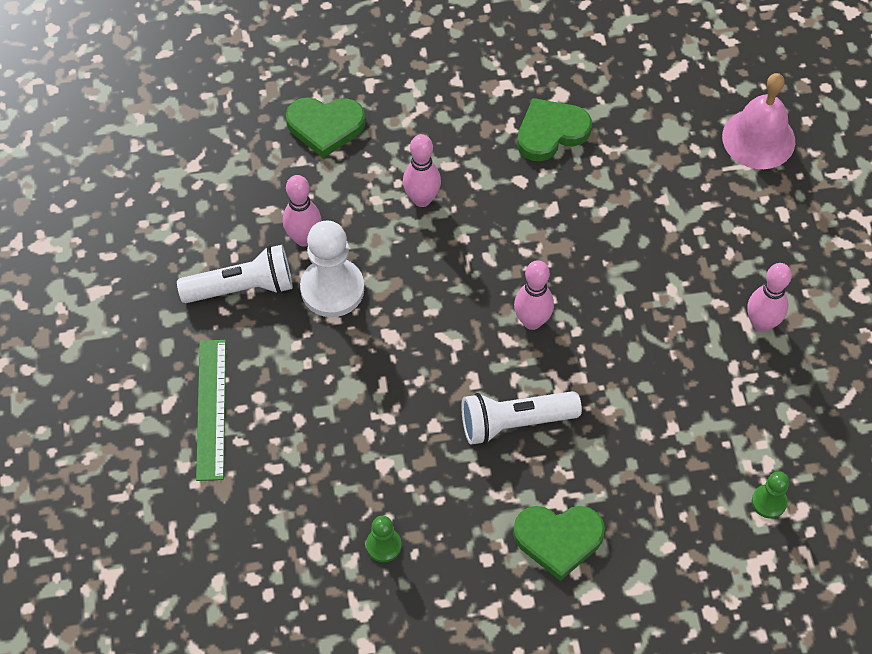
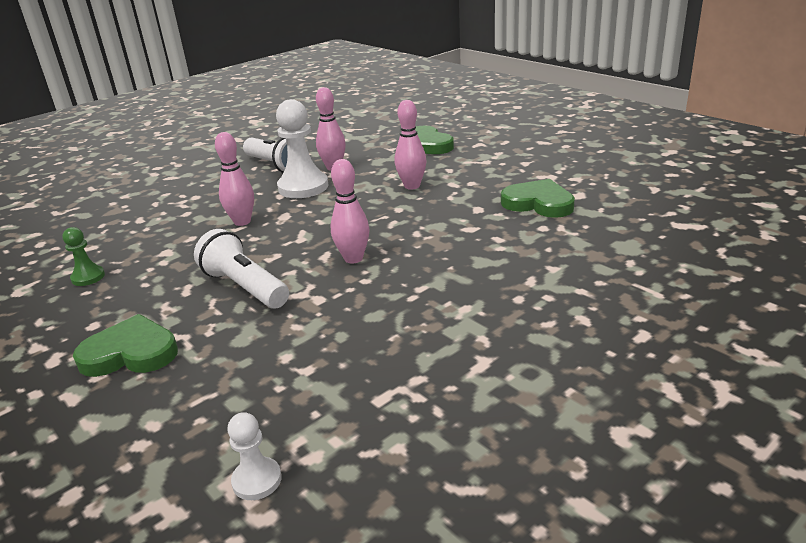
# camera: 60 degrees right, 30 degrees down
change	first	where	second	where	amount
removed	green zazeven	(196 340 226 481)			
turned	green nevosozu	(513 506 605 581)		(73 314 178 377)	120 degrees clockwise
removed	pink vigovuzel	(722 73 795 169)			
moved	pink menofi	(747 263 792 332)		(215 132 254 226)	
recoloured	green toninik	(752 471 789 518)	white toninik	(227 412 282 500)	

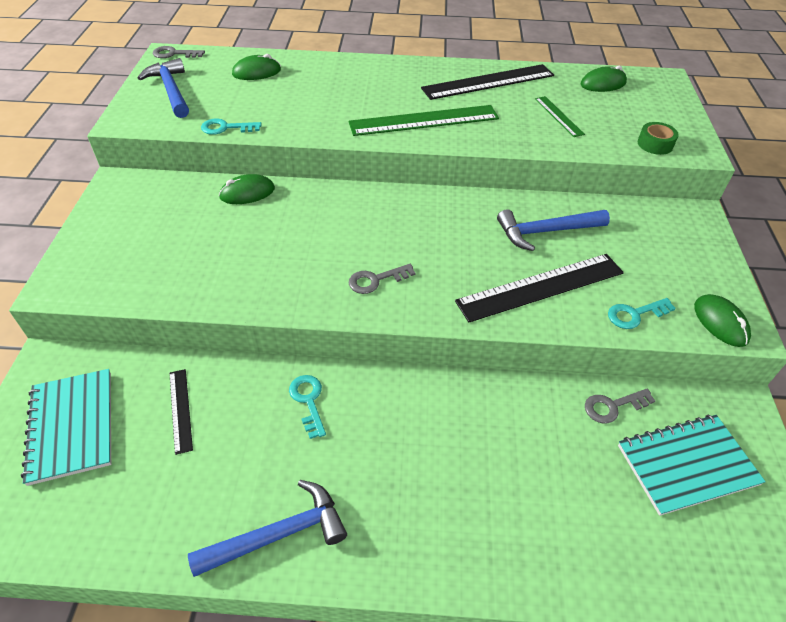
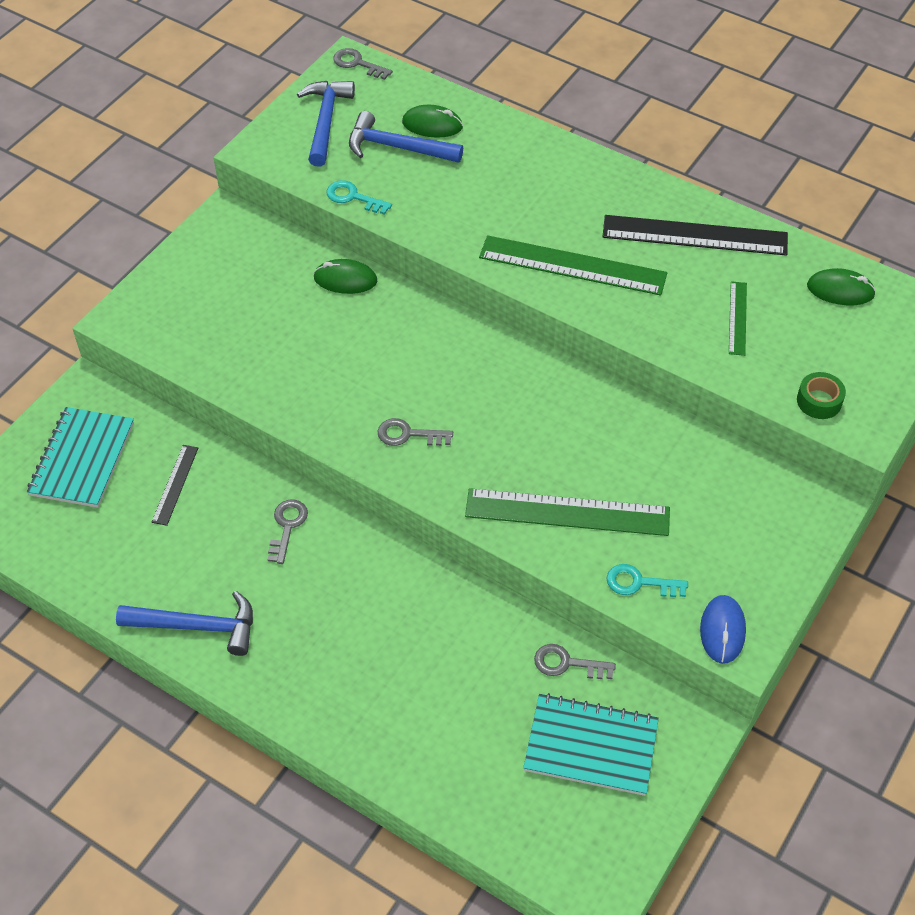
# camera: 30 degrees right, 5 degrees up
change	first	where	second	where	amount
recoloured	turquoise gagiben	(289 375 326 439)	grey gagiben	(268 499 308 564)	
recoloured	black zazeven	(455 254 624 322)	green zazeven	(465 488 670 536)	
moved	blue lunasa	(497 209 610 251)		(349 111 463 163)	
recoloured	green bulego	(694 294 751 347)	blue bulego	(700 595 746 664)	

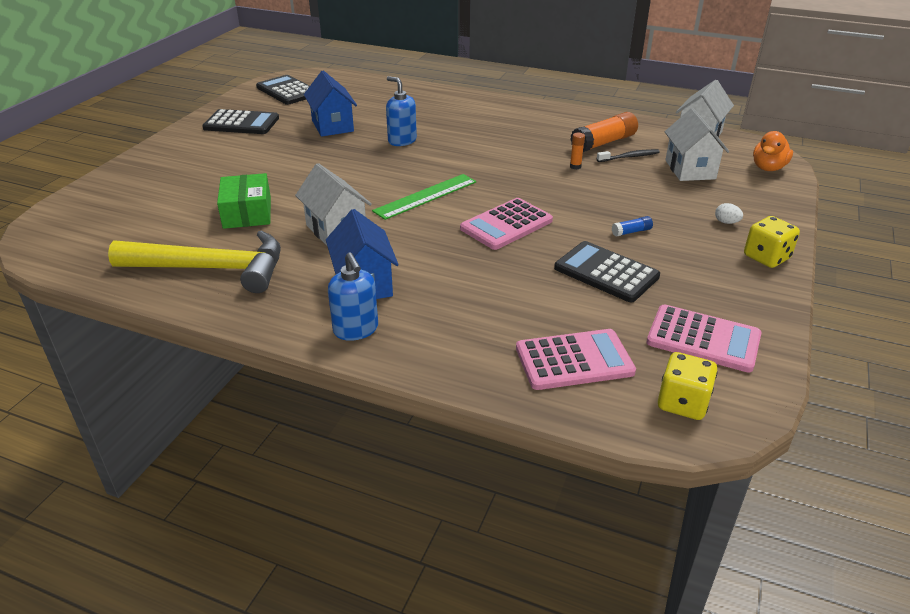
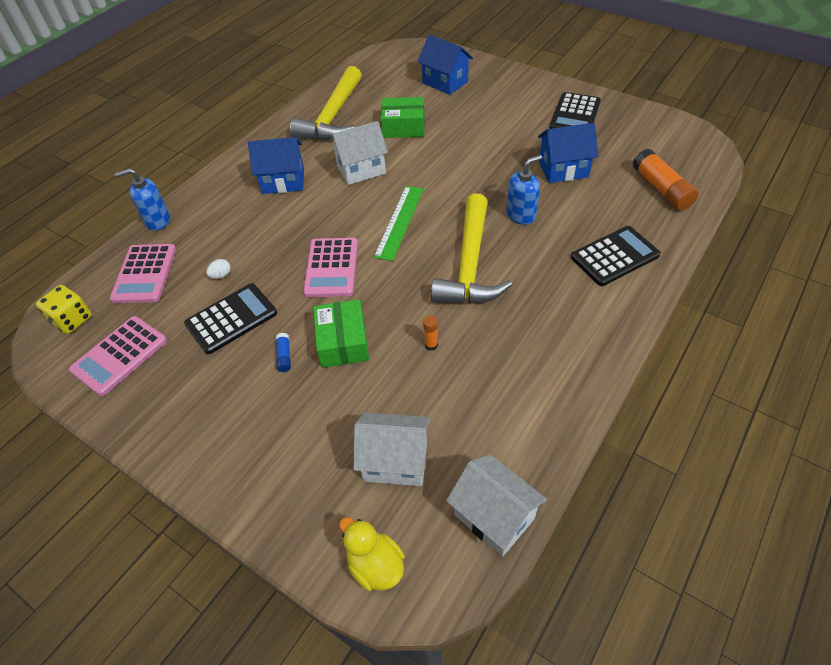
# camera: 105 degrees right, 15 degrees up
change	first	where	second	where	amount
moved	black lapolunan	(256 75 310 105)		(571 226 661 286)	
moved	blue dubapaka	(328 253 378 341)		(115 168 170 231)	
turned	green zazeven	(372 174 476 220)		(374 186 424 261)	45 degrees clockwise
turned	pink lapolunan	(460 198 553 250)		(303 238 358 297)	150 degrees counterclockwise
moved	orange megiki	(570 112 638 152)		(632 149 699 211)	
removed	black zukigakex	(597 149 660 162)			
moved	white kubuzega	(715 203 743 224)		(206 259 231 279)	
removed	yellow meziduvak	(744 216 800 268)			
recoloured	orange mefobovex	(753 131 793 171)	yellow mefobovex	(339 517 405 591)	
added			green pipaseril	(313 299 369 368)	
added			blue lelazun	(417 35 473 95)	
added			yellow lunasa	(431 193 512 304)	

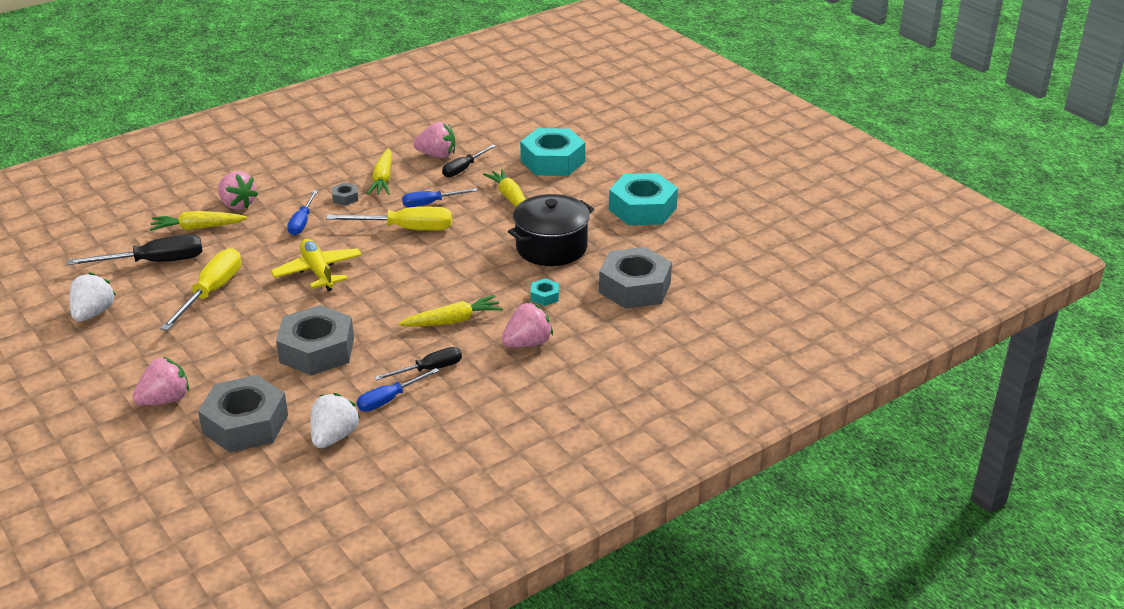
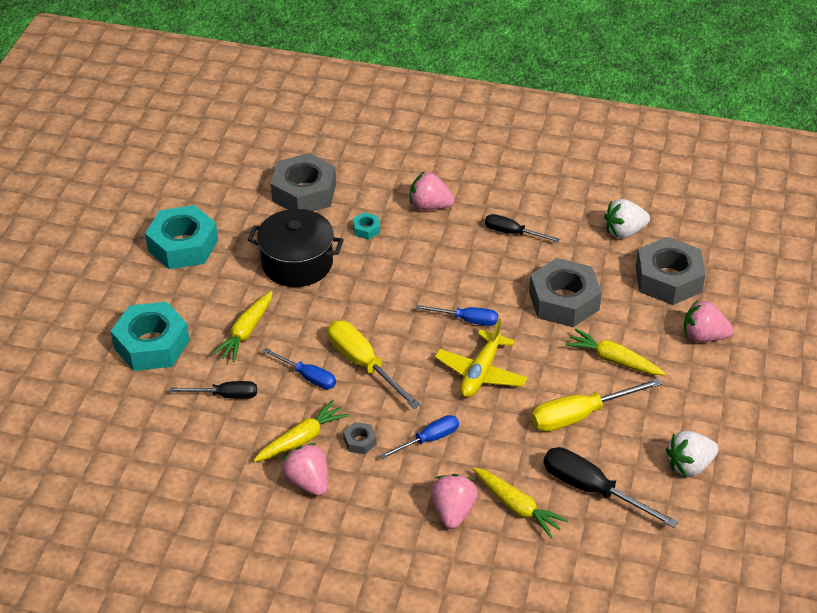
# camera: 130 degrees left, 10 degrees up
change	first	where	second	where	amount
moved	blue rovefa	(357 368 439 412)		(416 305 498 326)	
moved	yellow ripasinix	(398 295 503 326)		(566 329 665 375)	
moved	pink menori	(413 122 455 158)		(282 443 328 496)	

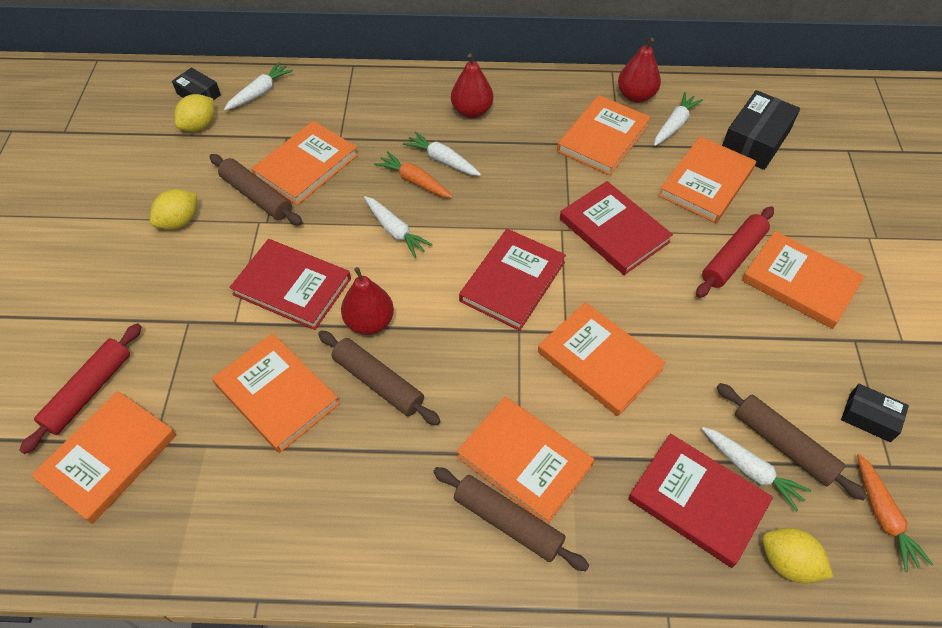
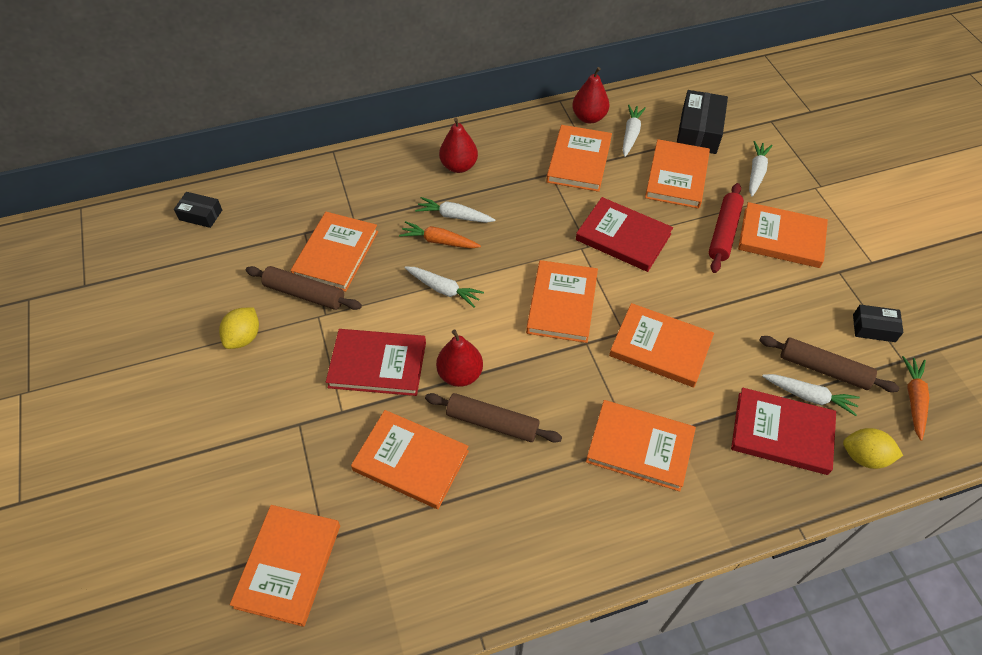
# camera: 20 degrees left, 0 degrees up
change	first	where	second	where	amount
removed	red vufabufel	(19 323 142 454)			
removed	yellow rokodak	(174 94 214 132)			
moved	white ripasinix	(224 62 293 111)		(749 141 772 197)	
removed	brown vufabufel	(433 467 589 571)			
recoloured	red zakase	(459 229 566 331)	orange zakase	(526 260 598 343)	
turned	orange ripasinix	(857 454 933 572)		(902 356 929 441)	135 degrees counterclockwise

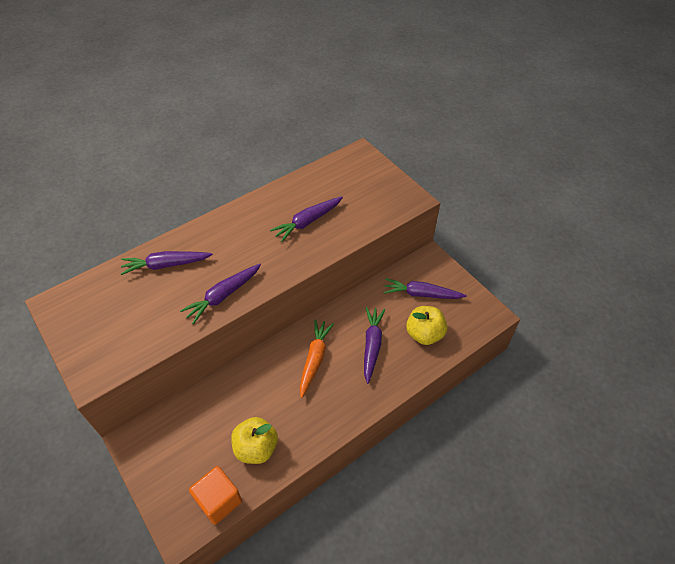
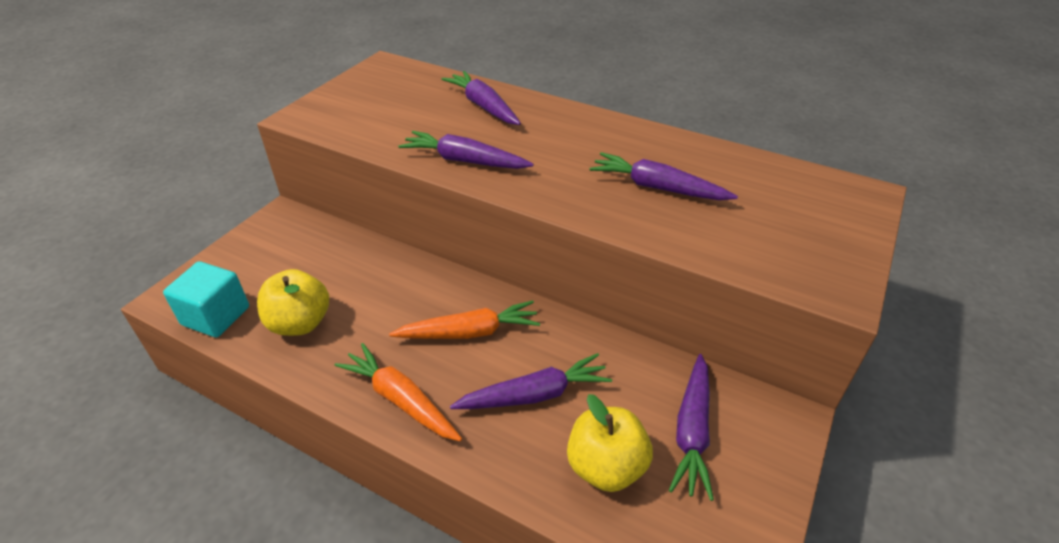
# camera: 65 degrees right, 10 degrees down
change	first	where	second	where	amount
recoloured	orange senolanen	(189 466 242 525)	turquoise senolanen	(163 261 249 337)	
turned	purple ripasinix	(383 278 467 299)		(669 354 714 501)	150 degrees counterclockwise
added			orange ripasinix	(335 343 462 441)	

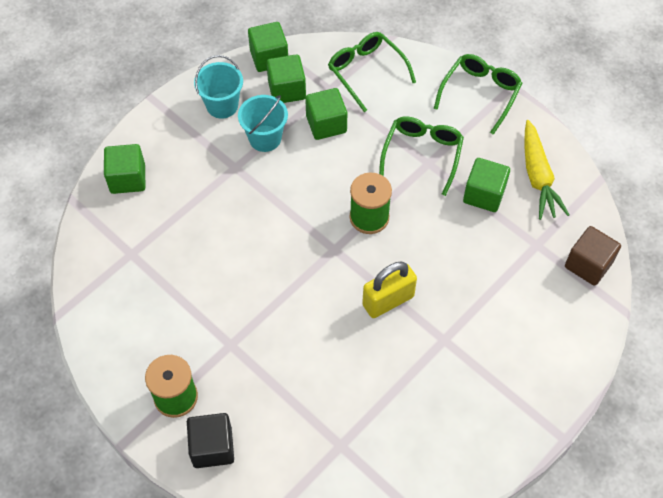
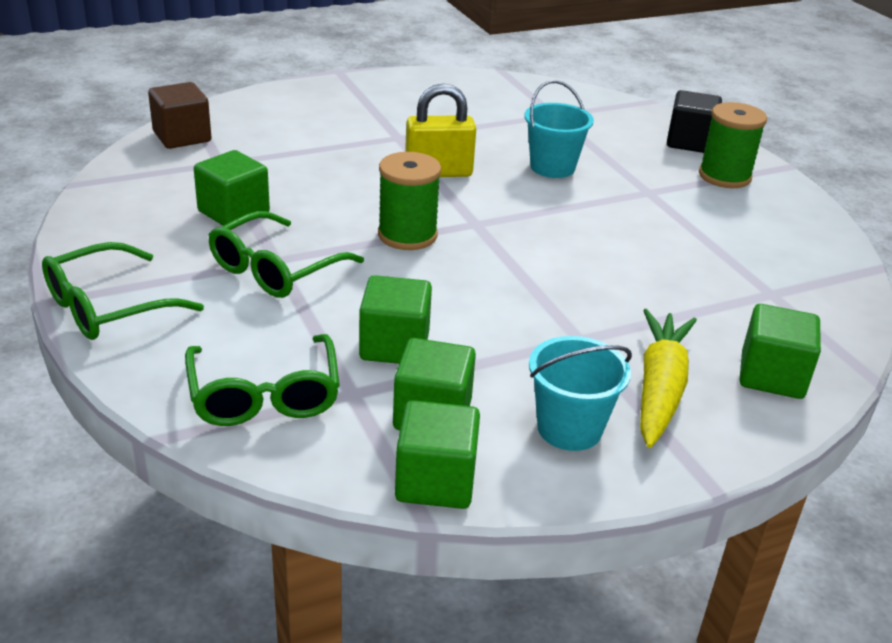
# camera: 160 degrees left, 25 degrees down
change	first	where	second	where	amount
moved	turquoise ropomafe	(238 95 288 152)		(524 80 594 178)	
moved	yellow ripasinix	(524 120 570 220)		(640 309 697 448)	

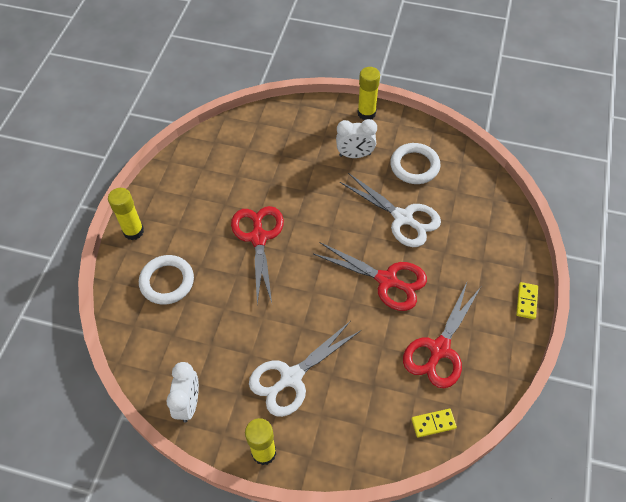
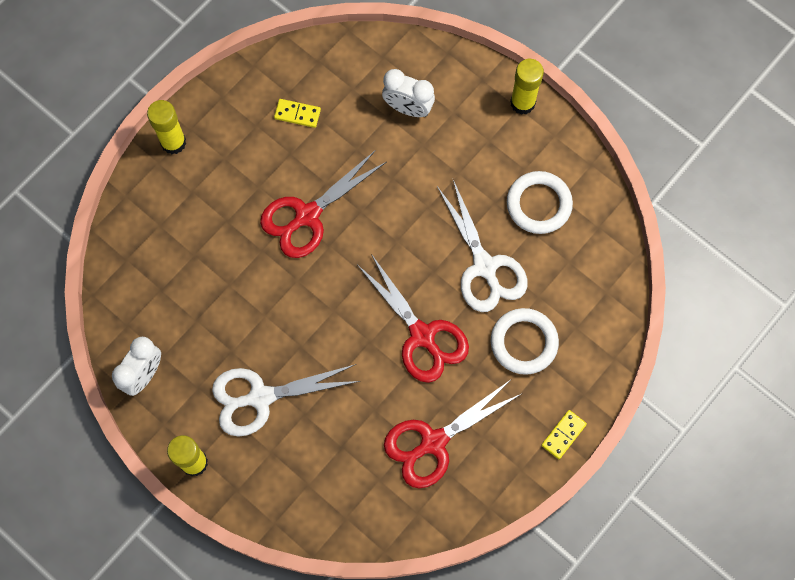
# camera: 25 degrees right, 15 degrees up
change	first	where	second	where	amount
moved	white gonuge	(139 255 194 305)		(491 308 559 375)	
turned	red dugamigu	(231 206 284 304)		(260 150 386 258)	150 degrees counterclockwise
moved	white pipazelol	(336 119 377 158)		(382 69 435 117)	
moved	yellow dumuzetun	(411 409 457 437)		(274 99 321 128)	

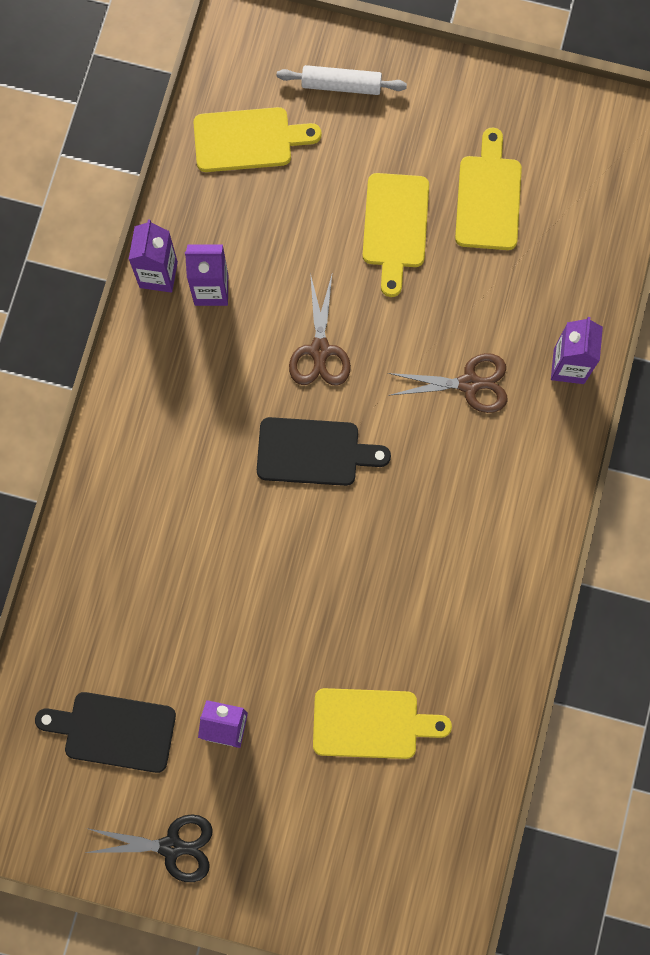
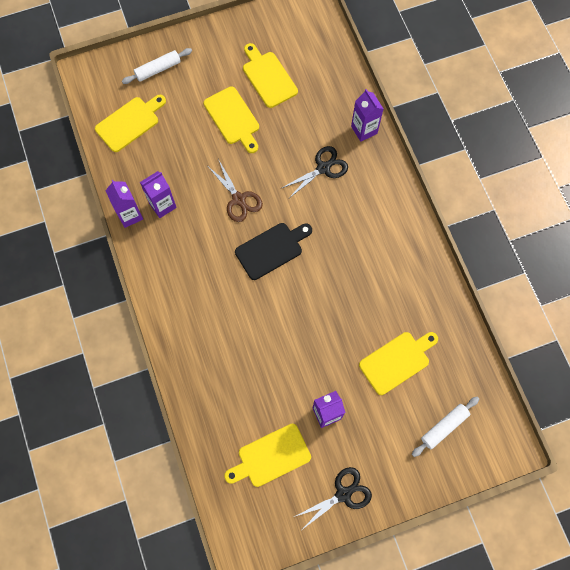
# camera: 35 degrees left, 5 degrees down
change	first	where	second	where	amount
recoloured	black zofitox	(35 692 176 773)	yellow zofitox	(224 424 311 487)	
recoloured	brown dugamigu	(388 353 508 413)	black dugamigu	(280 146 348 199)	
added			white vufabufel	(412 397 479 457)	

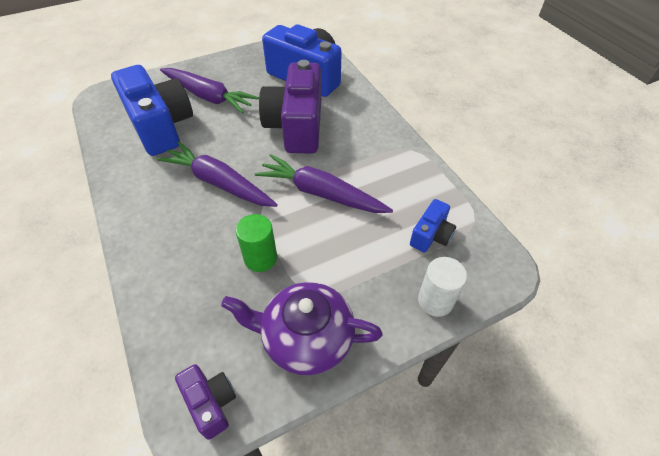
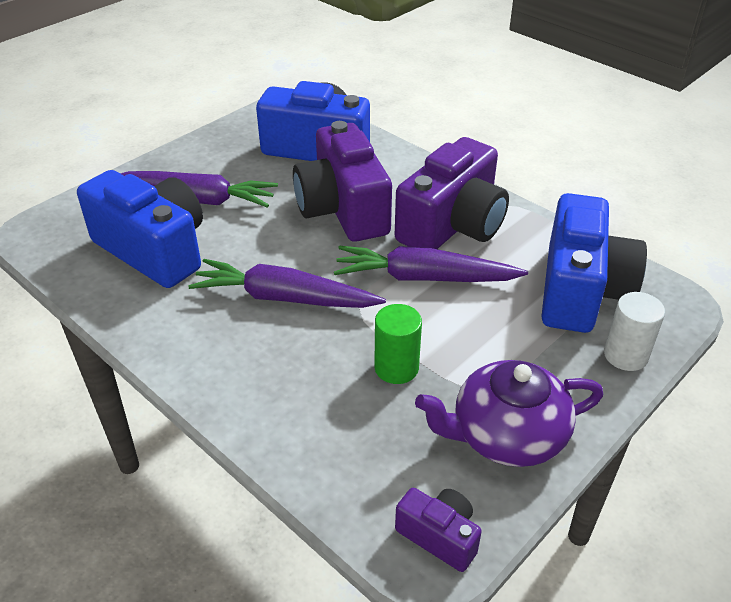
# camera: 20 degrees left, 10 degrees down
change	first	where	second	where	amount
resized	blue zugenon	(410 199 456 253)		(541 193 647 333)	x2.11
added			purple zugenon	(395 137 509 249)	

